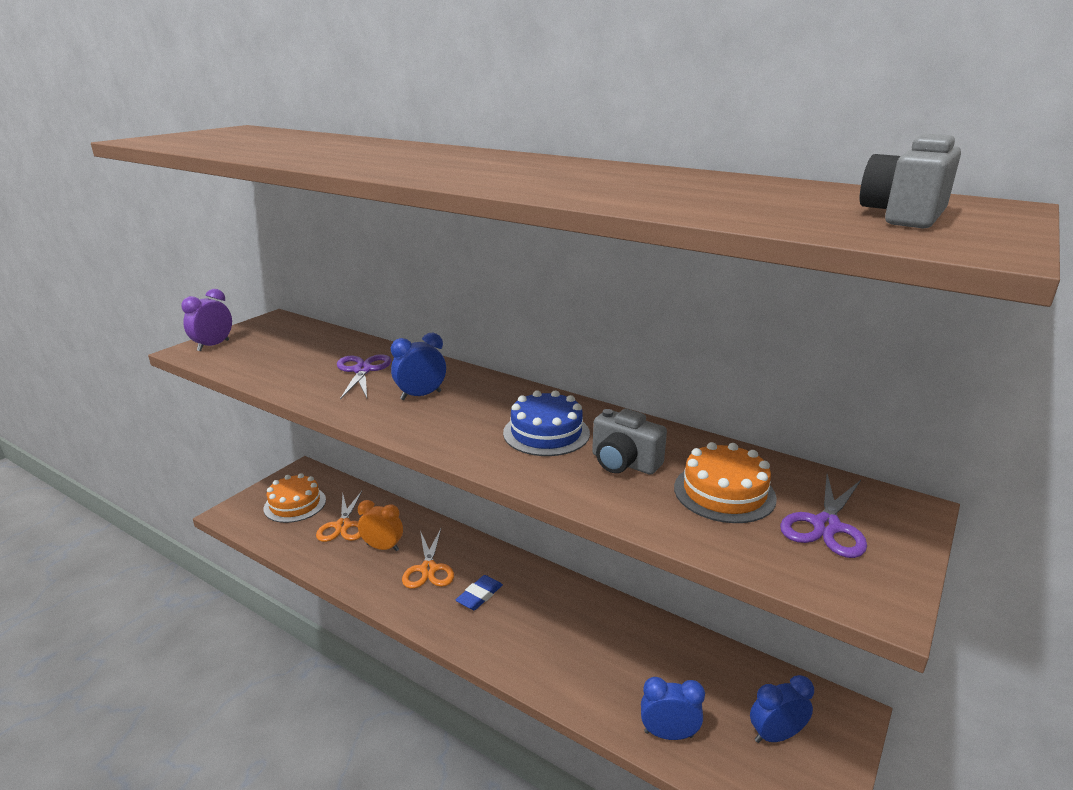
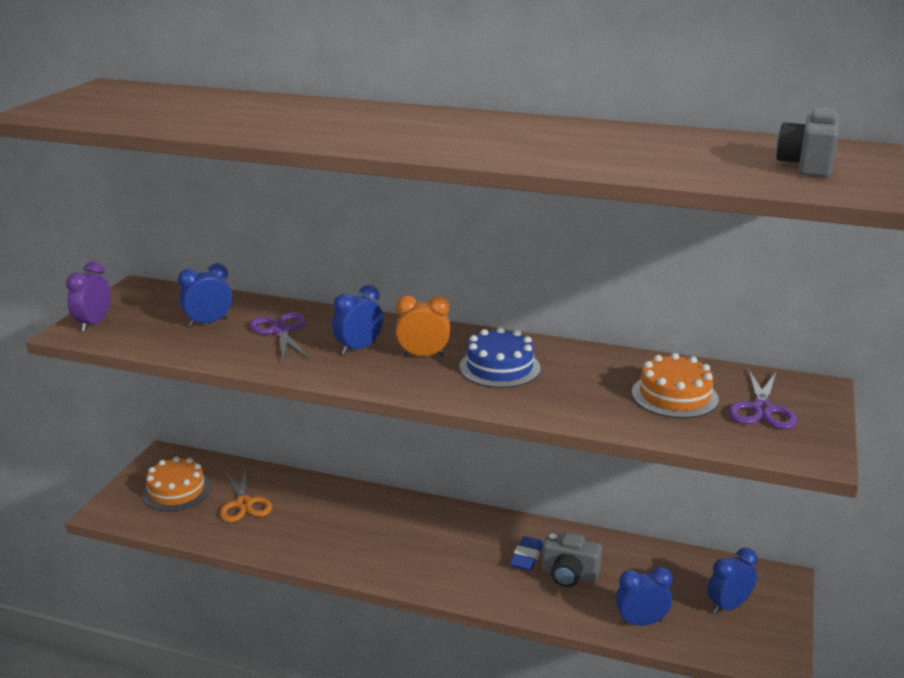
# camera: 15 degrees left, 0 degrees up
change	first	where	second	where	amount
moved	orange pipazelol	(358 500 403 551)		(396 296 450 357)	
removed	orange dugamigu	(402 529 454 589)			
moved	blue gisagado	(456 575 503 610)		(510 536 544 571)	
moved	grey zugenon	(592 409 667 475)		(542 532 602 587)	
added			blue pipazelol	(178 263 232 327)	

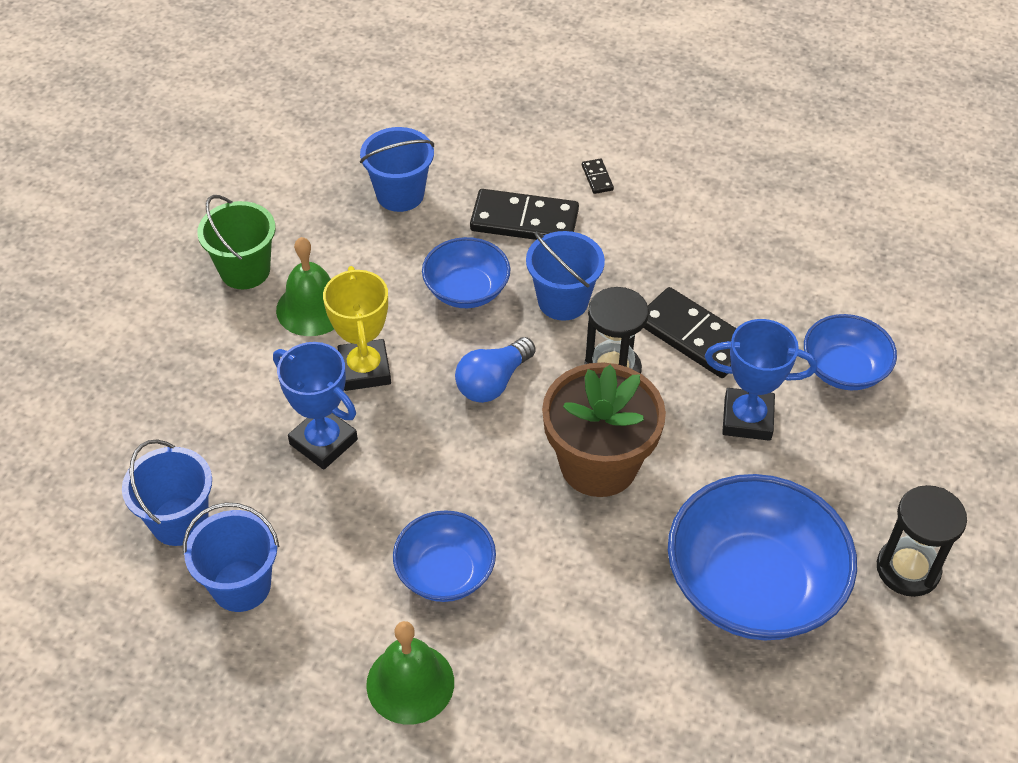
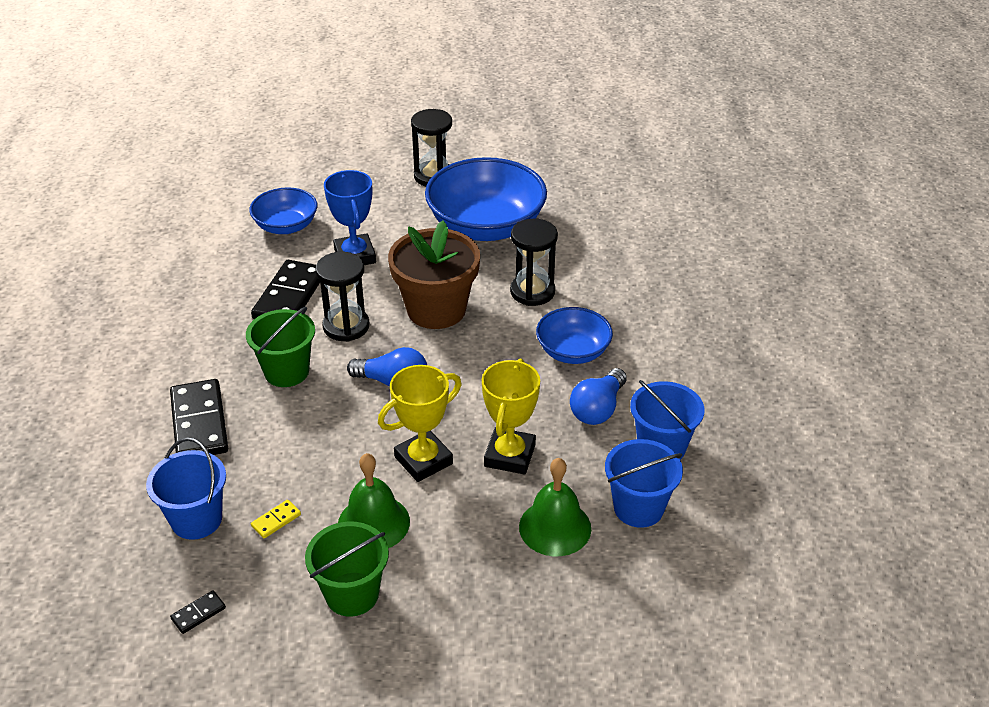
# camera: 115 degrees left, 10 degrees down
change	first	where	second	where	amount
recoloured	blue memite	(273 342 358 470)	yellow memite	(482 359 540 475)	
moved	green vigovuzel	(366 621 454 725)		(519 458 591 556)	
removed	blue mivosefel	(422 237 510 308)			
recoloured	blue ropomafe	(526 231 605 321)	green ropomafe	(246 306 315 387)	
moved	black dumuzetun	(582 159 614 194)		(170 590 226 634)	
added			yellow dumuzetun	(251 500 301 538)	
added			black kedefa	(510 219 558 306)	
added			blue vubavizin	(570 368 627 425)	

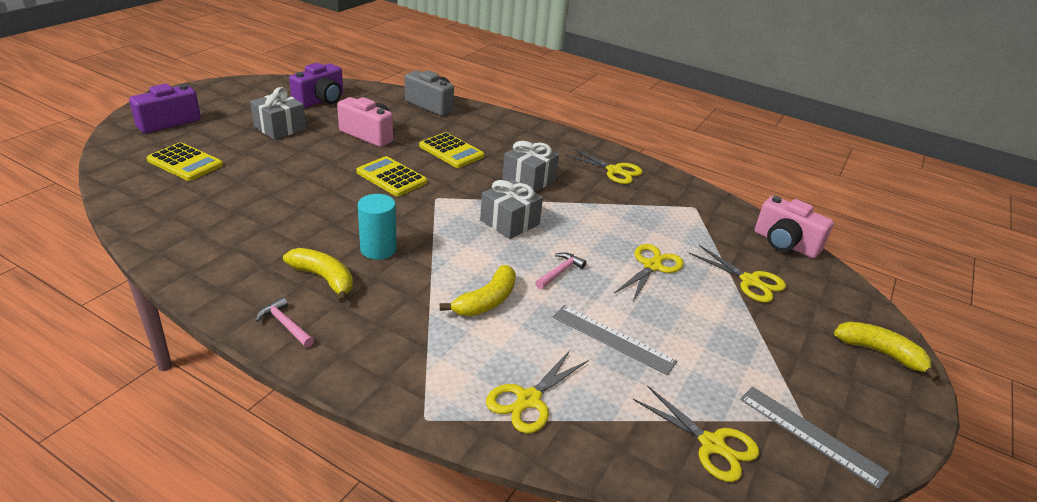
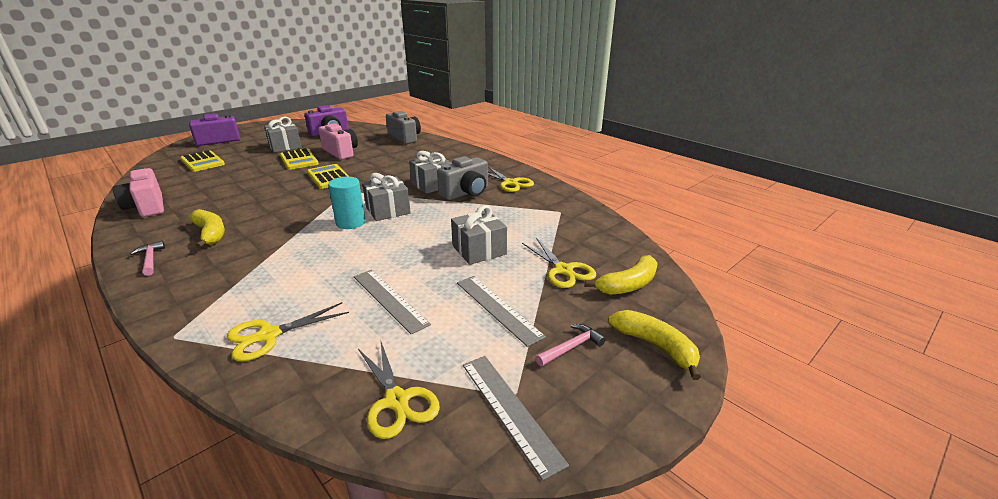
# camera: 20 degrees right, 5 degrees down
change	first	where	second	where	amount
moved	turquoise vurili	(358 194 397 260)		(328 177 365 229)	
moved	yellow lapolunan	(419 132 484 168)		(280 148 319 170)	
moved	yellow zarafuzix	(440 265 516 316)		(585 255 658 295)	
moved	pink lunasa	(535 252 586 289)		(535 324 606 366)	
replaced	yellow dugamigu	(614 244 684 303)	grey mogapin	(451 205 507 265)	
moved	pink zugenon	(754 196 834 258)		(113 167 164 217)	
added			grey zugenon	(437 156 488 200)	
added			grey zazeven	(457 276 546 347)	

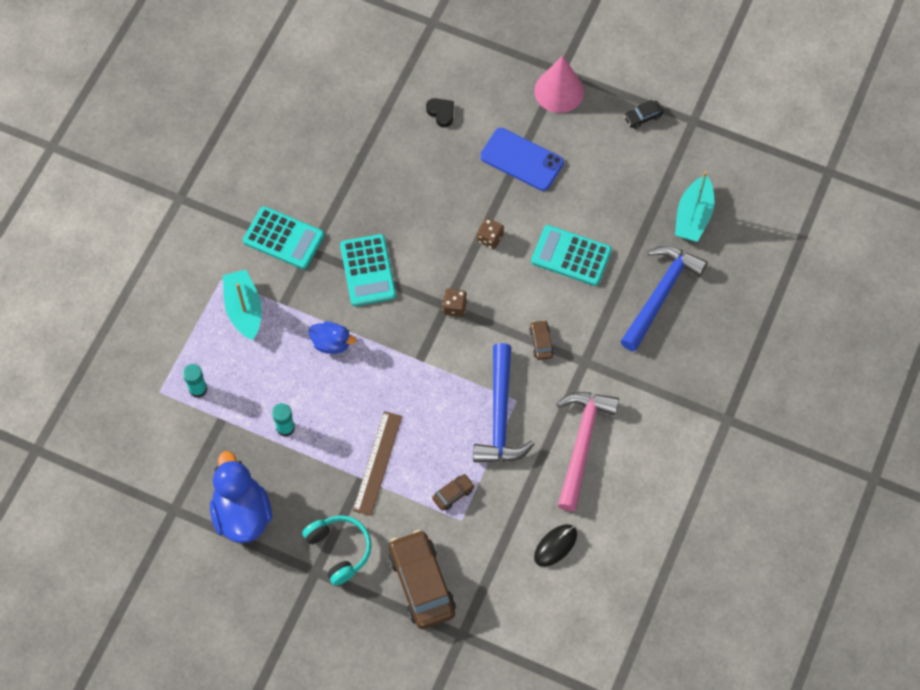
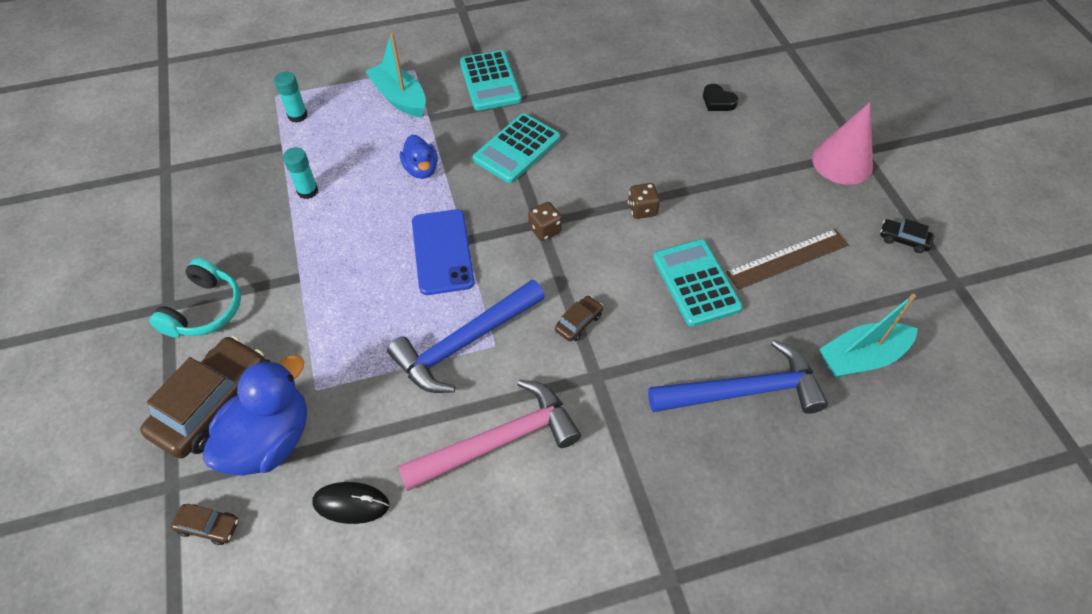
# camera: 50 degrees right, 10 degrees down
change	first	where	second	where	amount
moved	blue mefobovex	(210 451 272 543)		(203 355 307 475)	
turned	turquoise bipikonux	(223 269 262 340)		(365 32 426 118)	75 degrees counterclockwise
moved	brown zazeven	(353 411 402 516)		(726 229 849 290)	
turned	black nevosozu	(426 98 454 127)		(703 84 738 111)	120 degrees clockwise
moved	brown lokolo	(432 474 475 511)		(171 504 239 545)	
moved	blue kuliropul	(480 128 564 191)		(412 209 475 295)	

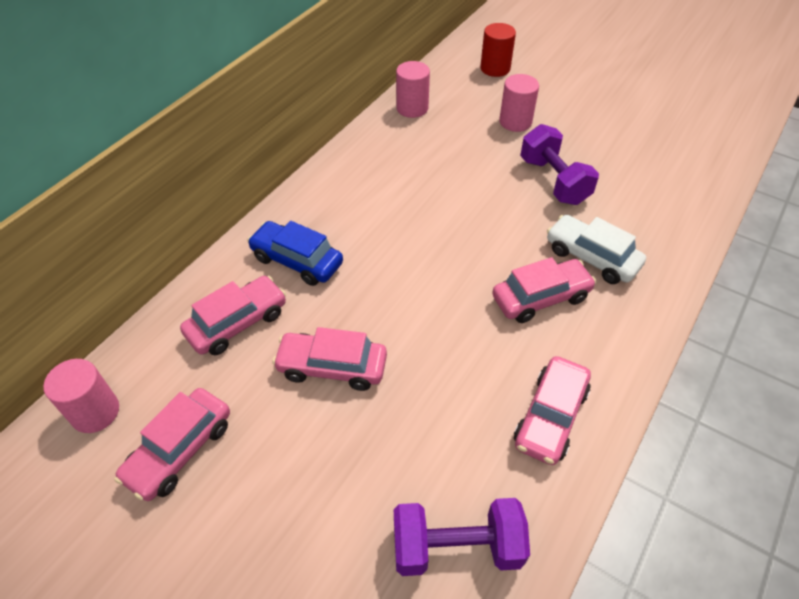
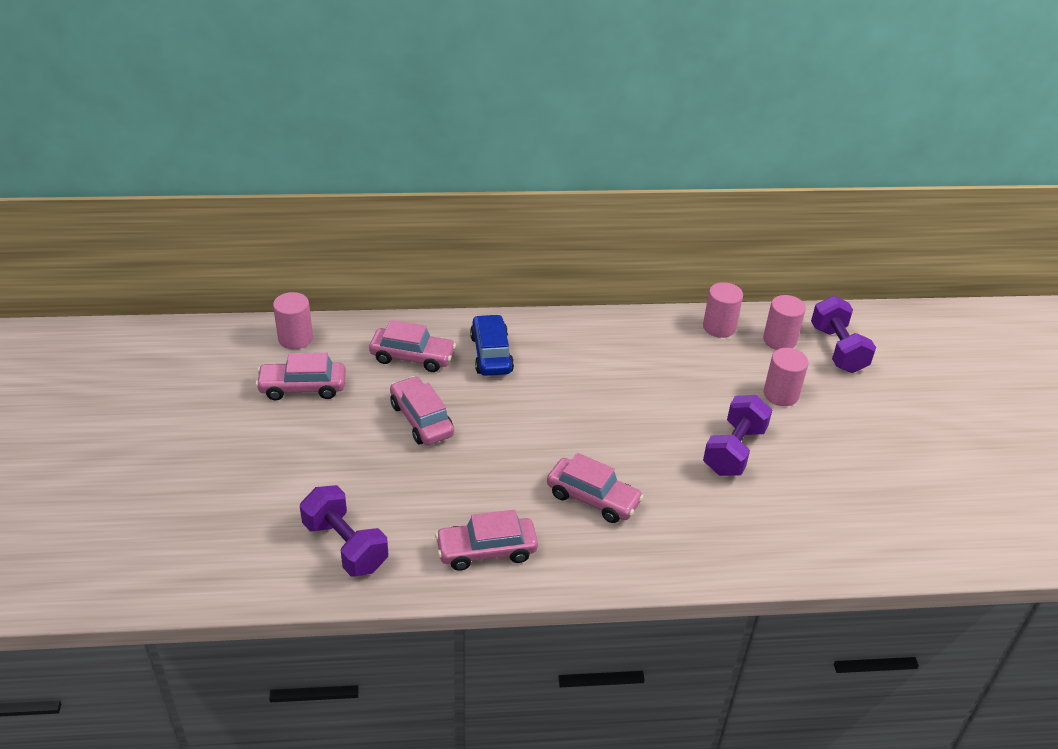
# camera: 50 degrees right, 10 degrees down
change	first	where	second	where	amount
replaced	red vurili	(480 23 516 77)	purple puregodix	(811 296 876 373)	
removed	white lokolo	(547 215 646 284)			
added			pink vurili	(763 295 806 350)	

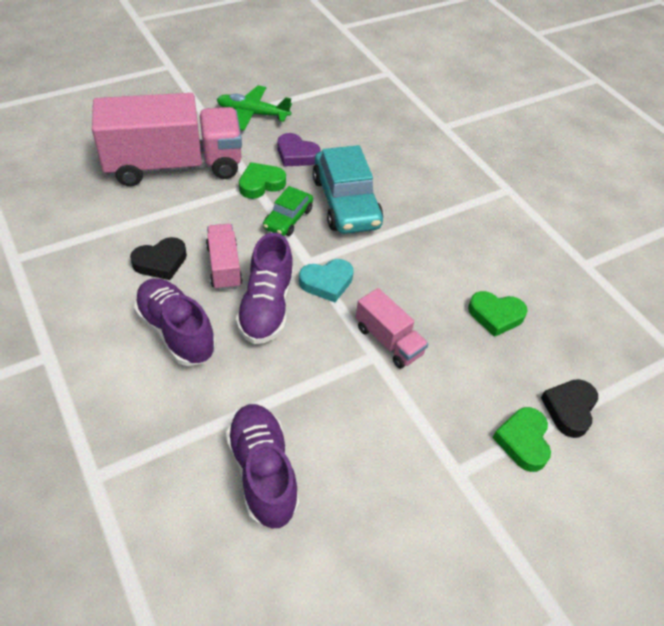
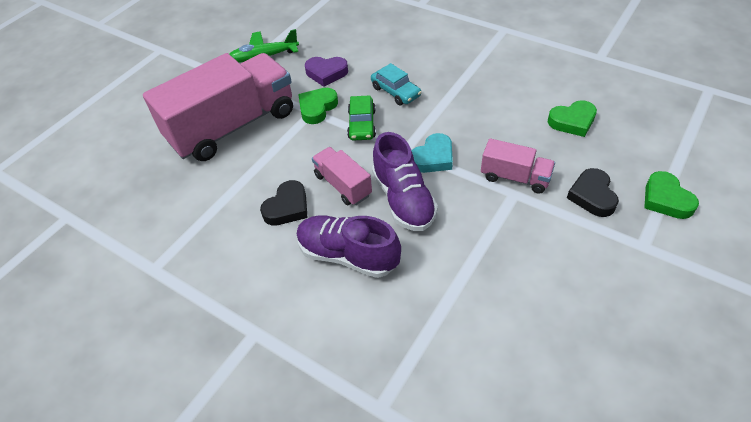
# camera: 20 degrees left, 0 degrees up
change	first	where	second	where	amount
removed	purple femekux	(226 404 299 529)			
resized	turquoise lokolo	(312 145 383 234)		(371 63 422 105)	x0.55
moved	black nevosozu	(541 379 598 438)		(567 168 619 217)	

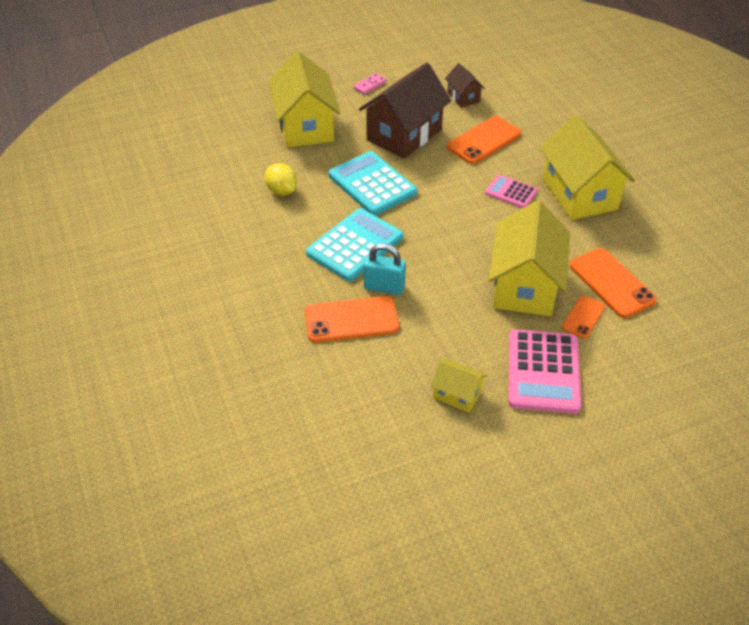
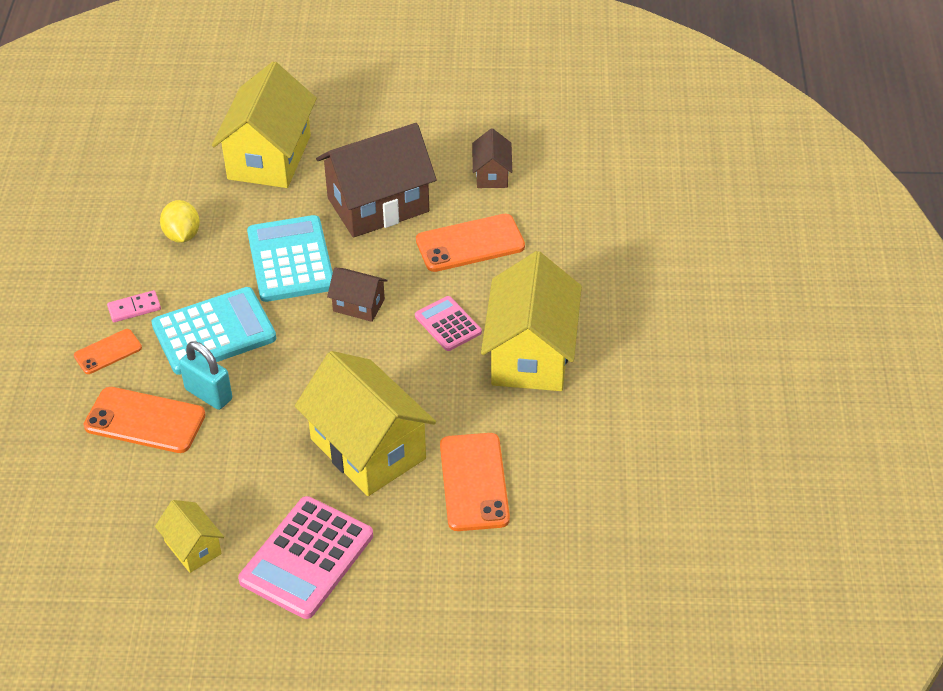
# camera: 25 degrees right, 0 degrees up
change	first	where	second	where	amount
moved	pink dumuzetun	(353 73 387 95)		(107 290 161 322)	
turned	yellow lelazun	(489 201 570 316)		(295 351 436 496)	75 degrees counterclockwise
moved	orange kuliropul	(562 295 605 339)		(74 329 142 374)	
added			brown lelazun	(327 267 388 322)	

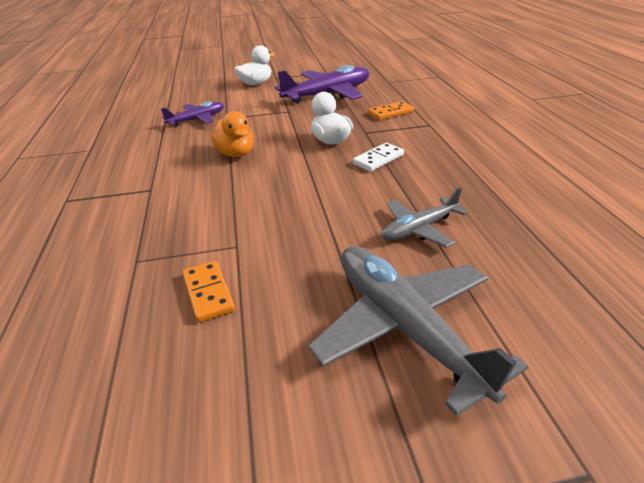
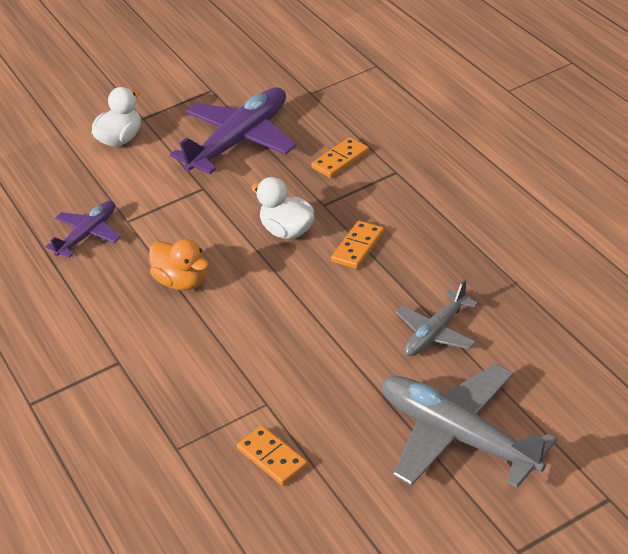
# camera: 15 degrees left, 5 degrees up
change	first	where	second	where	amount
recoloured	white dumuzetun	(353 143 404 172)	orange dumuzetun	(331 221 384 269)	

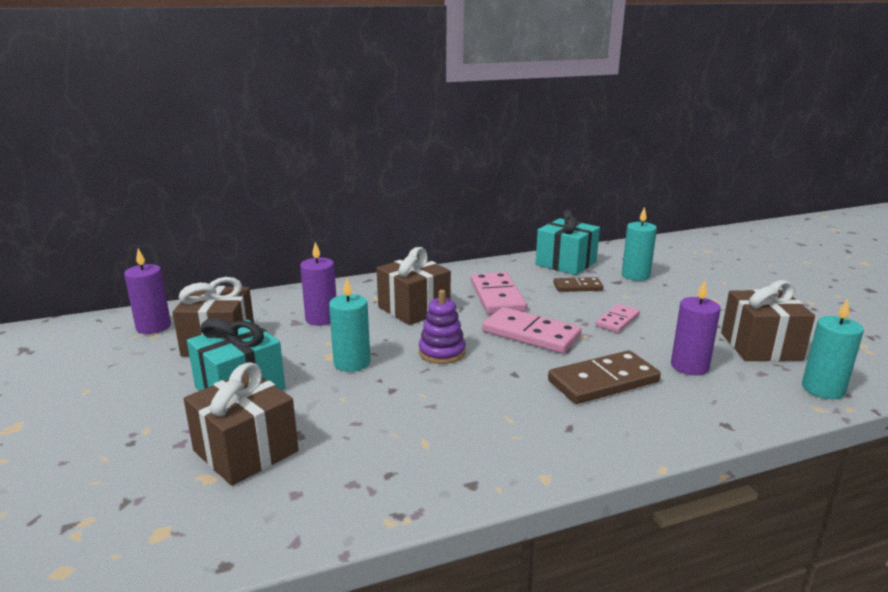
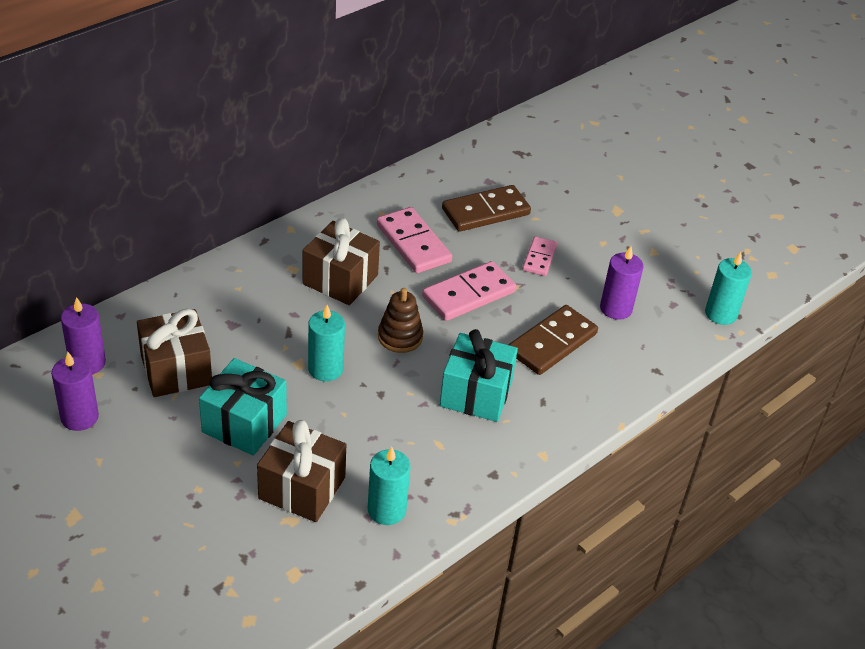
# camera: 25 degrees left, 20 degrees up
change	first	where	second	where	amount
moved	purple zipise	(300 242 336 326)		(51 352 99 431)	
recoloured	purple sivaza	(419 290 466 364)	brown sivaza	(378 288 423 353)	
turned	pink dumuzetun	(482 307 581 353)		(422 261 516 321)	45 degrees counterclockwise
moved	turquoise mogapin	(536 210 600 275)		(440 329 518 422)	
resized	brown dumuzetun	(553 277 603 292)		(442 185 531 232)	x1.69
moved	turquoise zipise	(622 207 657 281)		(368 447 411 525)	
removed	brown mogapin	(721 280 815 361)			

